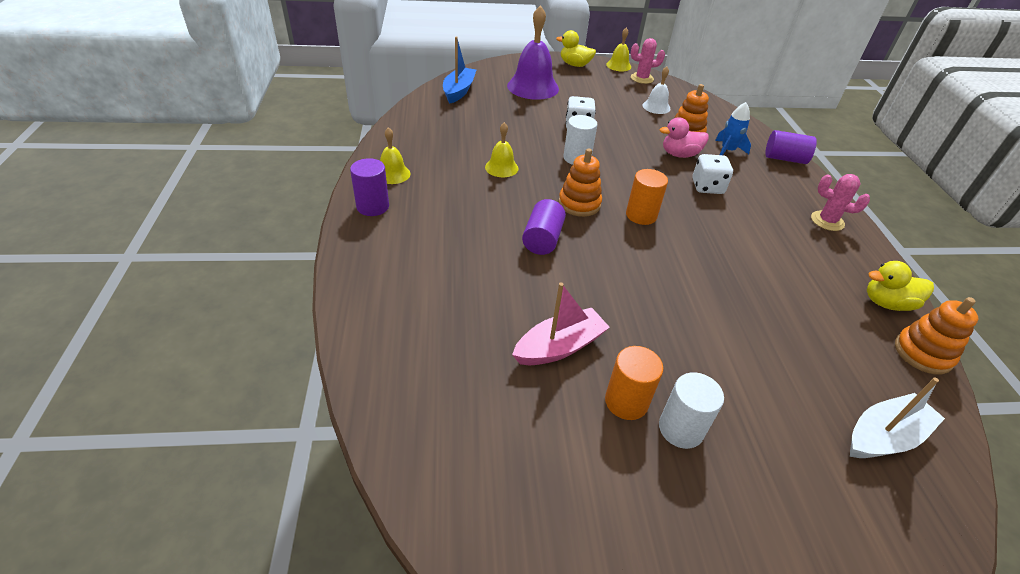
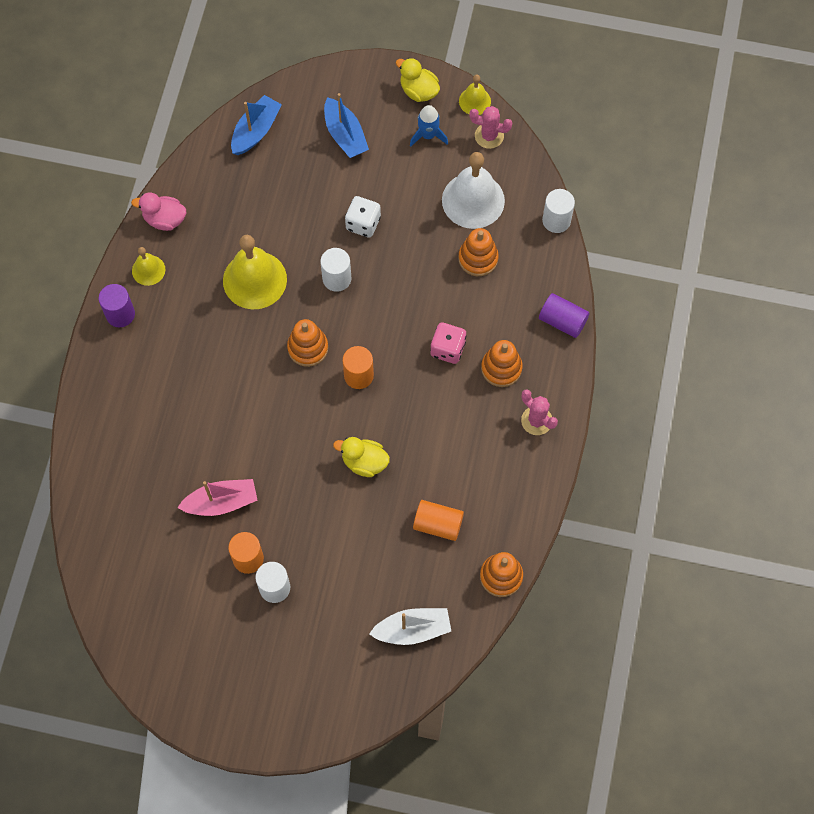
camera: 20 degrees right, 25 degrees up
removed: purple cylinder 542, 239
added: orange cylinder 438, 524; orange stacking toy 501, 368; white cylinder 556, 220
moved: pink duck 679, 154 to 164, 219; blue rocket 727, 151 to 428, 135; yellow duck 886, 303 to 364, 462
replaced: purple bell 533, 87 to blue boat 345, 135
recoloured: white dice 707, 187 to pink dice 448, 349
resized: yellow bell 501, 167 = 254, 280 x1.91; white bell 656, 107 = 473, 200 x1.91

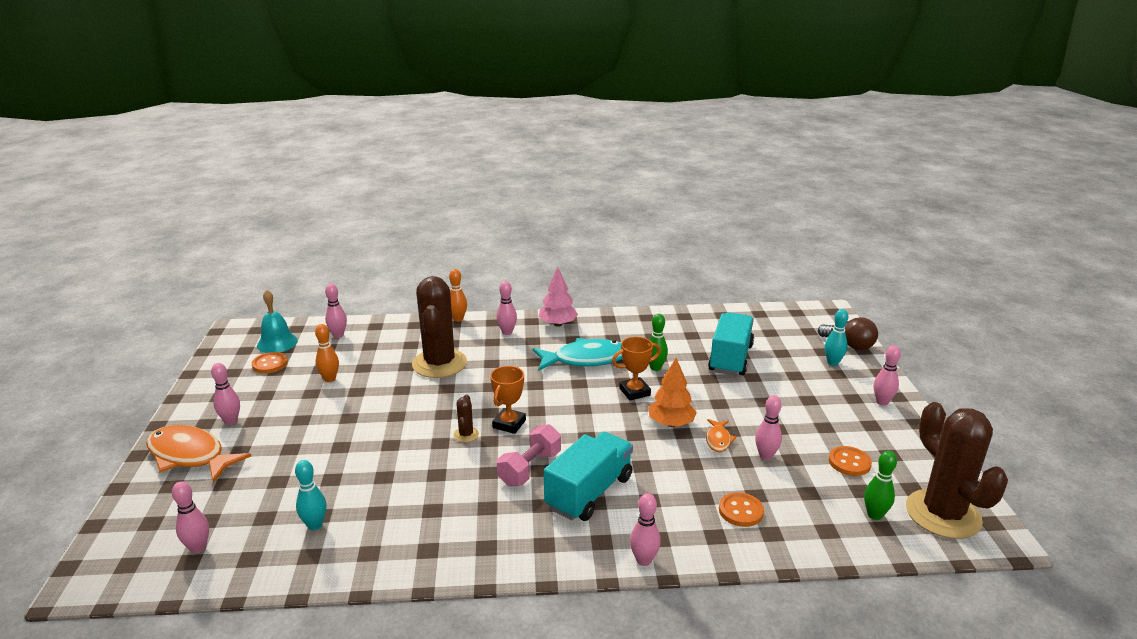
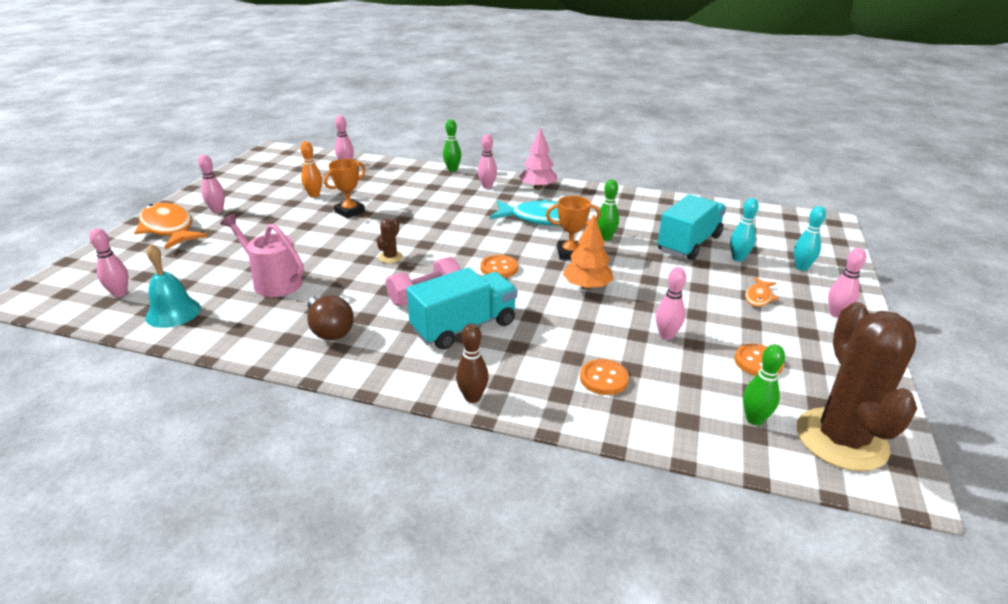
camera: 20 degrees right, 5 degrees up
removed: brown cactus 439, 364
added: pink watering can 273, 281
moved: orange button 270, 364 to 499, 268; turquoise bell 277, 343 to 173, 312; turquoise bowling pin 315, 525 to 738, 258; orange trophy 509, 424 to 350, 212; orange fish 718, 440 to 759, 297; brown light bulb 849, 345 to 329, 330
recoloured: orange bowling pin 458, 319 to green bowling pin 452, 170; pink bowling pin 644, 560 to brown bowling pin 472, 397

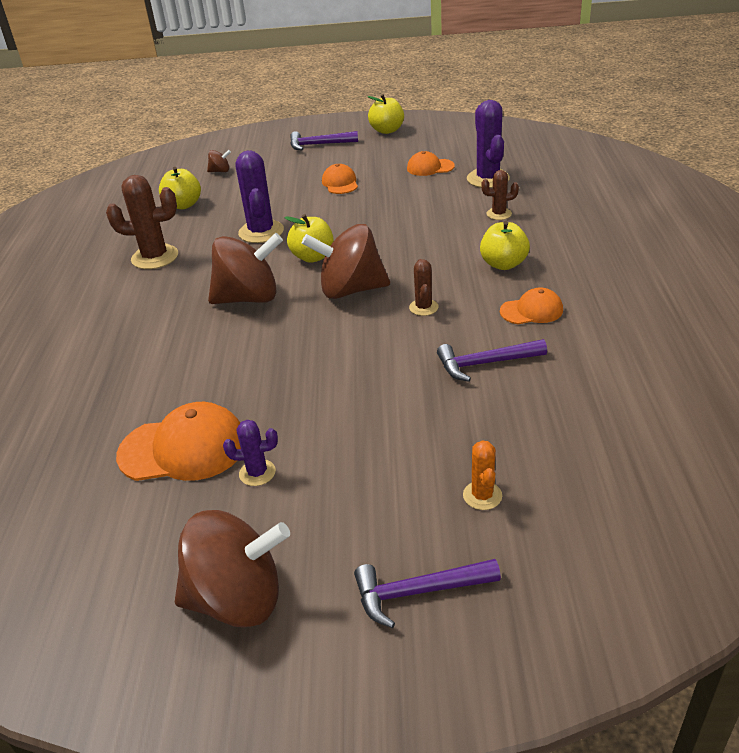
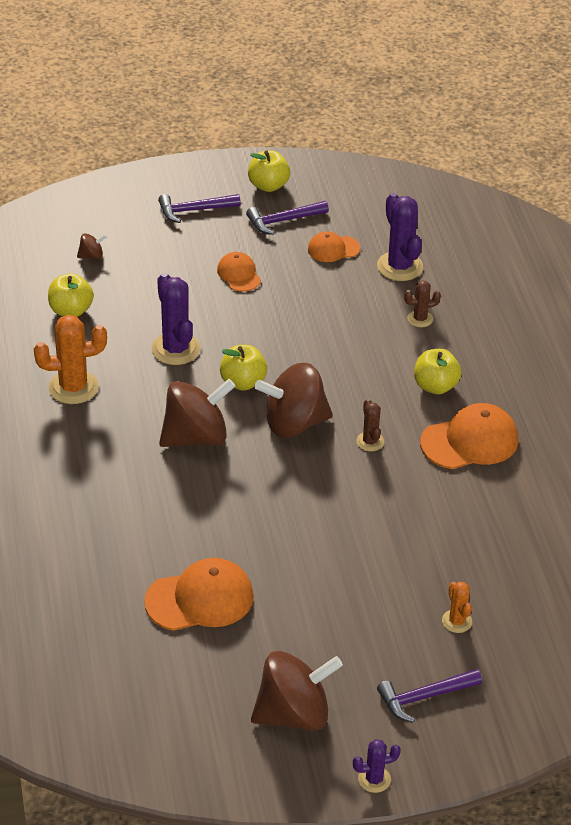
camera: 15 degrees left, 5 degrees up
moved: purple cactus 257, 473 to 374, 779; purple hammer 485, 363 to 283, 221
recoloured: brown cactus 155, 257 to orange cactus 73, 387
resized: orange cap 531, 310 = 470, 441 x1.72

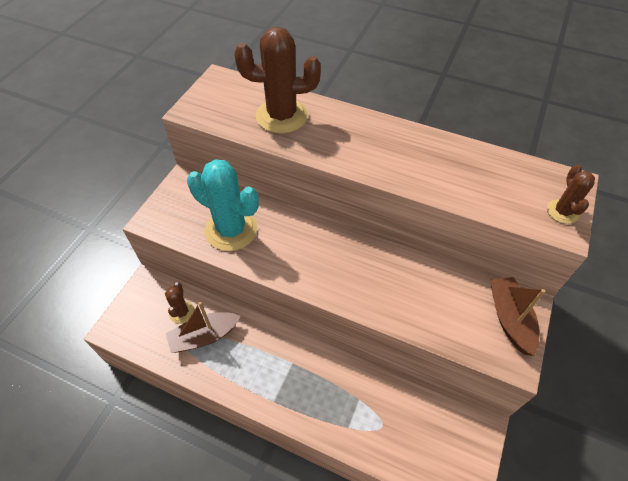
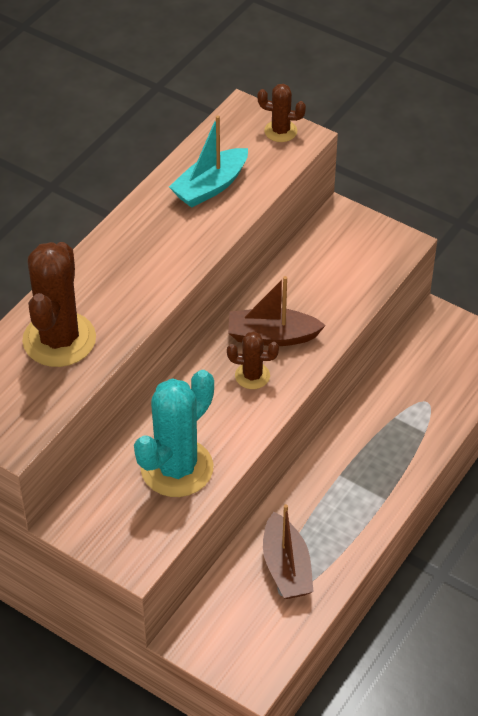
camera: 80 degrees left, 5 degrees down
added: turquoise boat 210, 187
moved: brown cactus 182, 312 to 252, 376; brown boat 509, 319 to 272, 336

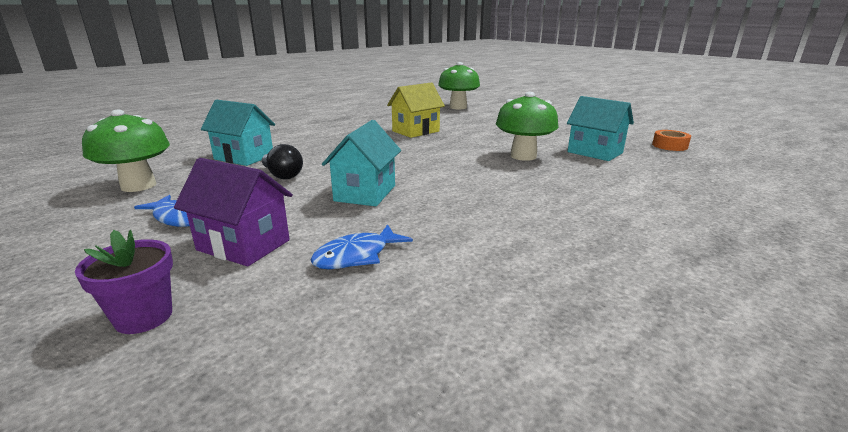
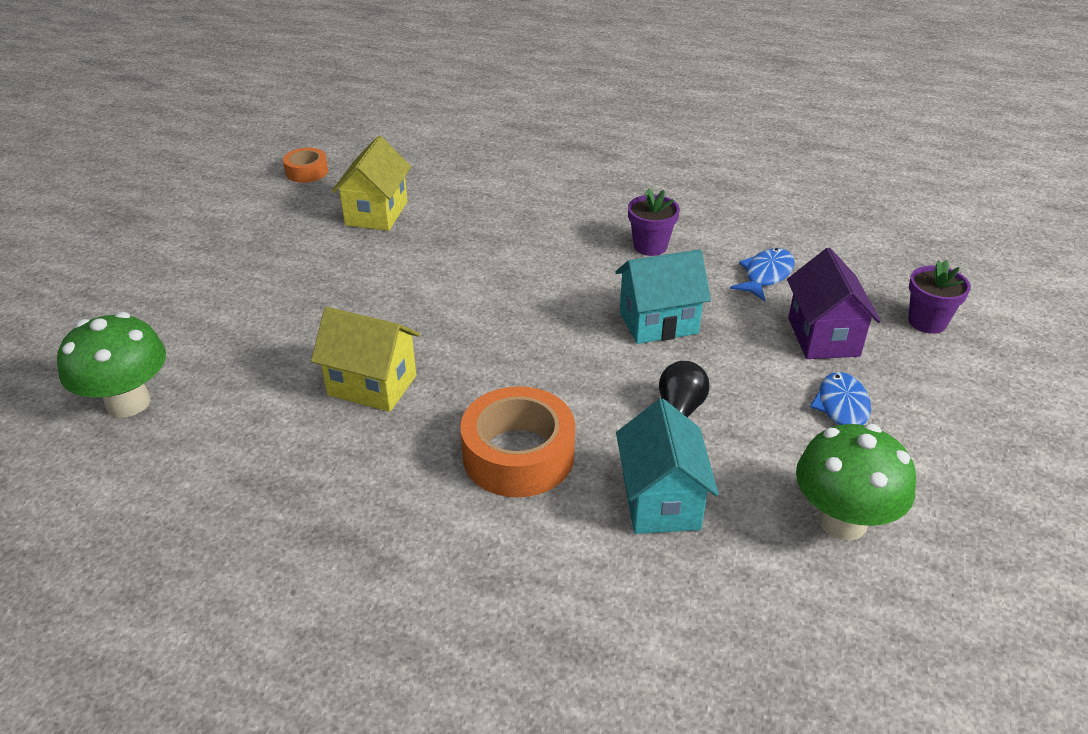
camera: 120 degrees left, 15 degrees up
removed: green mushroom 523, 156
added: orange tape 518, 455; purple flower pot 650, 246
recoloured: turquoise house 595, 152 to yellow house 376, 213
turned: blue fish 357, 256 = 766, 275 75 degrees counterclockwise

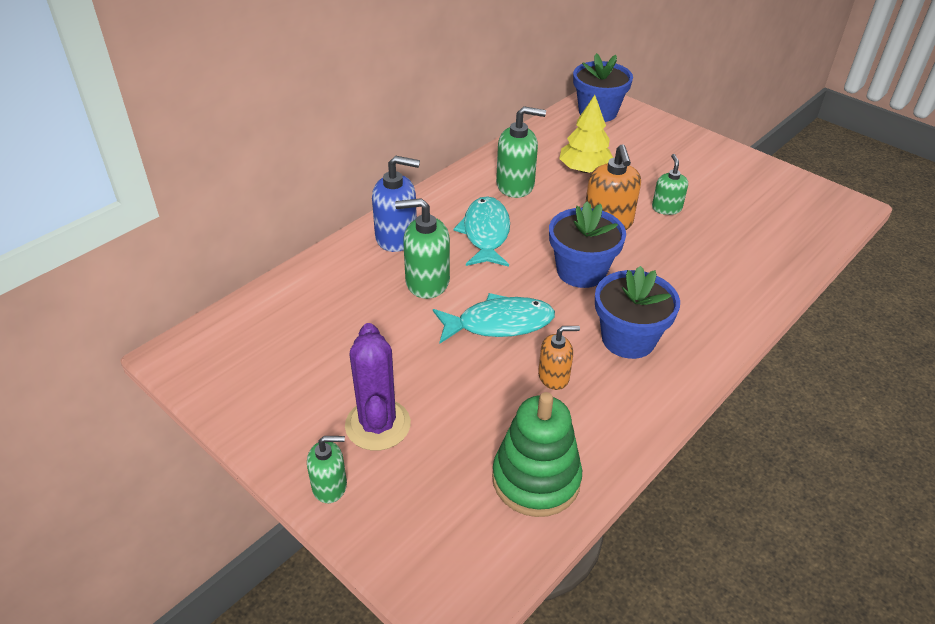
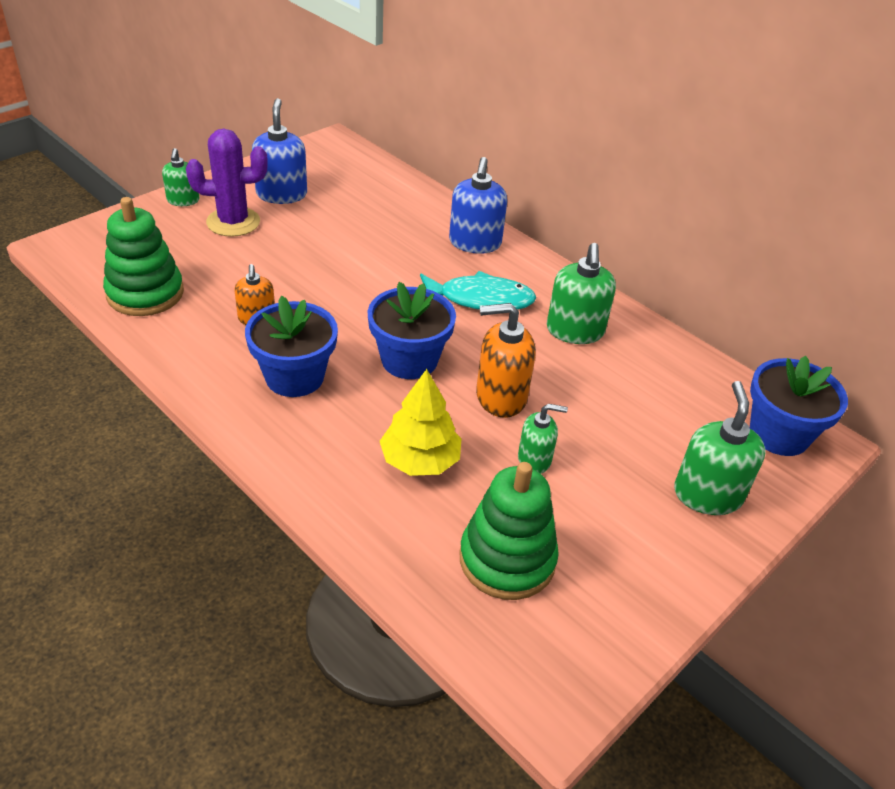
camera: 90 degrees right, 0 degrees up
removed: turquoise fish 499, 323
added: blue soap dispenser 281, 194; green stacking toy 507, 559
moved: green soap dispenser 427, 282 to 707, 494; yellow tree 584, 169 to 420, 460

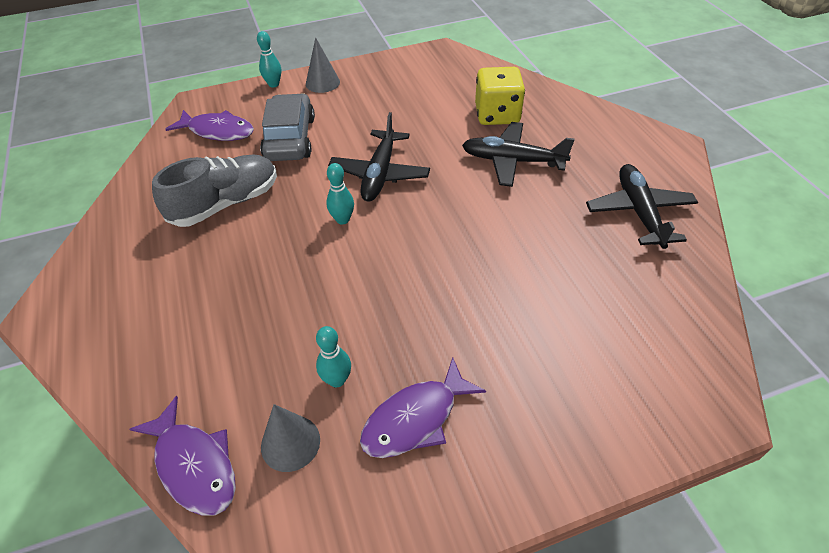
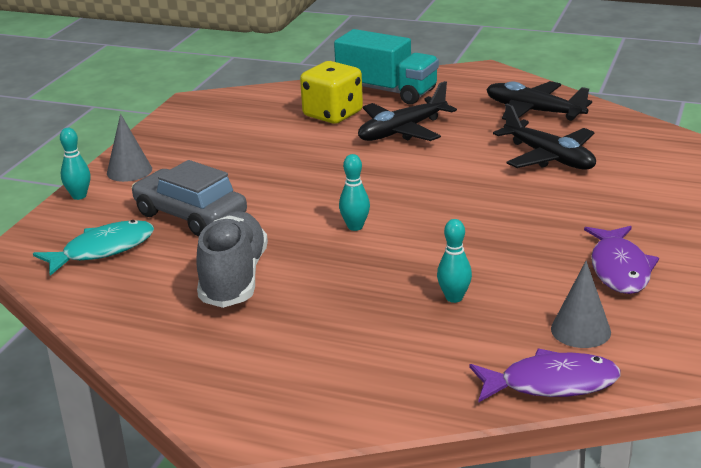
camera: 50 degrees left, 20 degrees down
added: turquoise truck 387, 91
moved: turquoise bowling pin 337, 380 to 454, 298; black plane 380, 174 to 549, 157
recoloured: purple fish 218, 131 to turquoise fish 103, 250

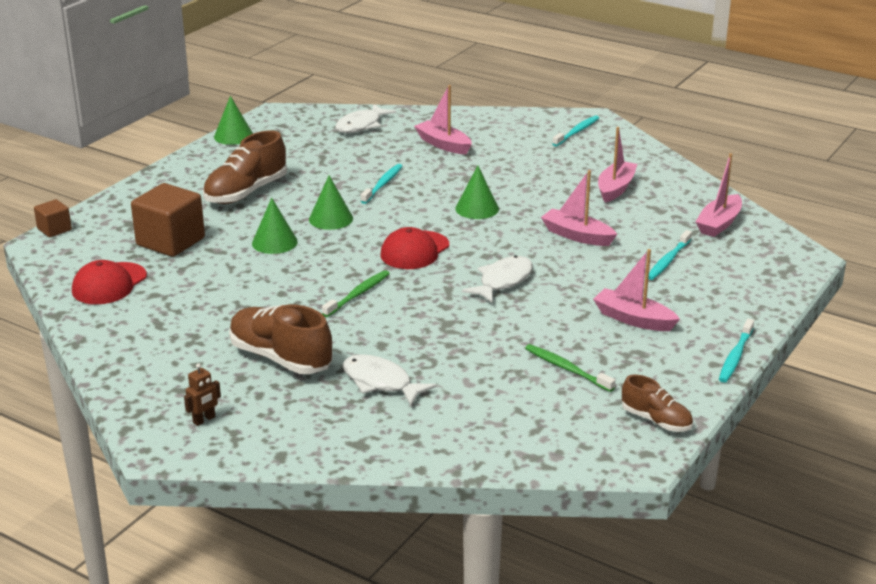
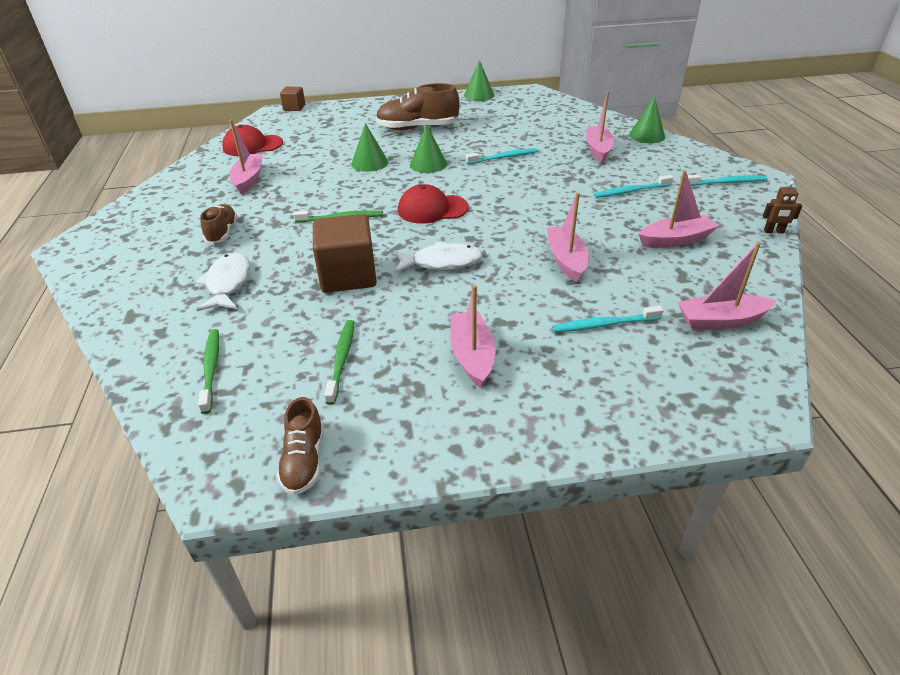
camera: 50 degrees right, 10 degrees up
removed: white fish 361, 125
added: green toothbrush 211, 368; pink boat 249, 179
moved: brown cube 170, 242 to 348, 275; brown robot 204, 420 to 774, 231; green cone 477, 208 to 647, 135; turquoise toothbrush 735, 356 to 630, 191
resized: brown shoe 280, 358 = 222, 232 x0.58

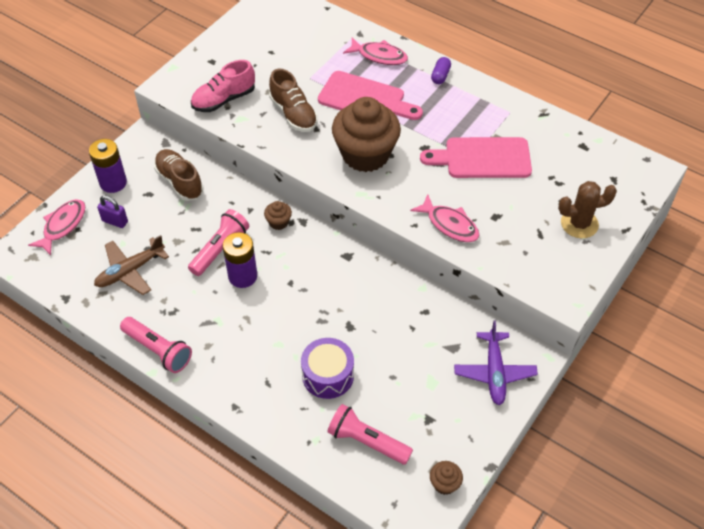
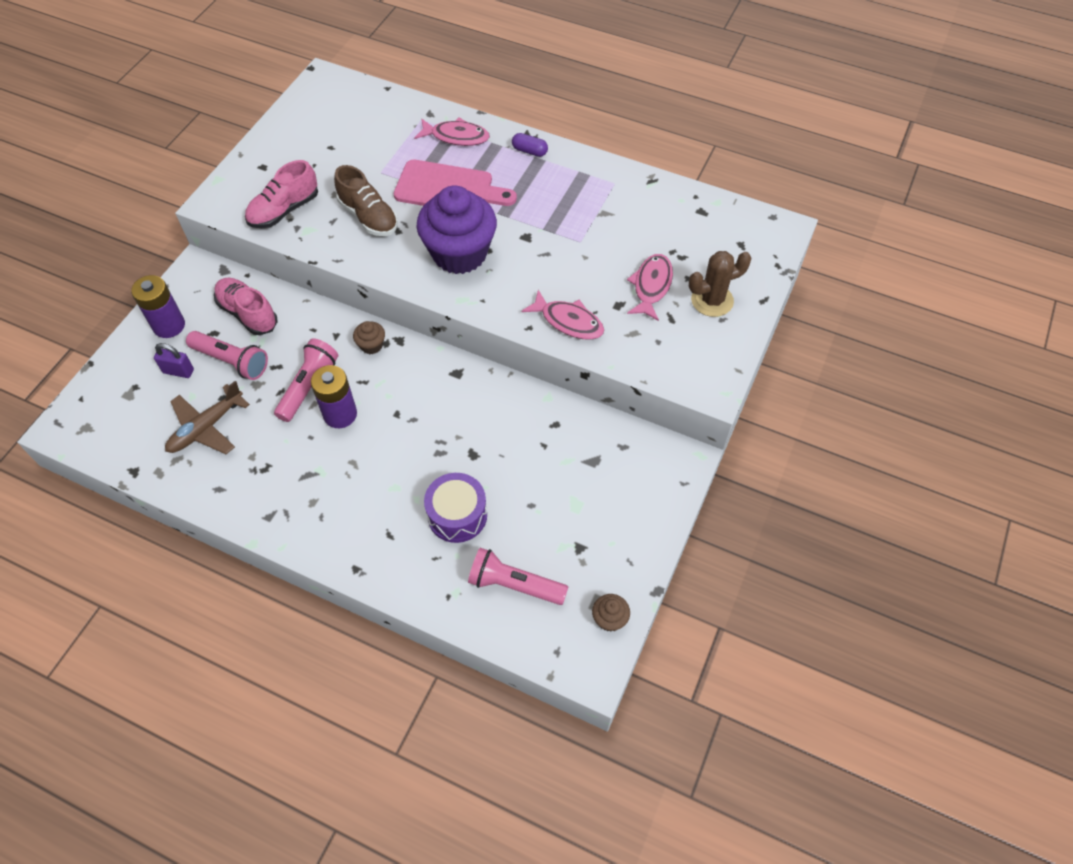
camera: 10 degrees left, 5 degrees up
removed: pink cutting board 482, 158; purple plane 494, 372
moved: pink fish 63, 226 to 651, 286; pink flashlight 158, 350 to 231, 361
recoloured: brown shoe 179, 182 to pink shoe 248, 314; brown cupcake 365, 154 to purple cupcake 459, 253
turned: purple capsule 440, 76 = 529, 151 75 degrees counterclockwise

